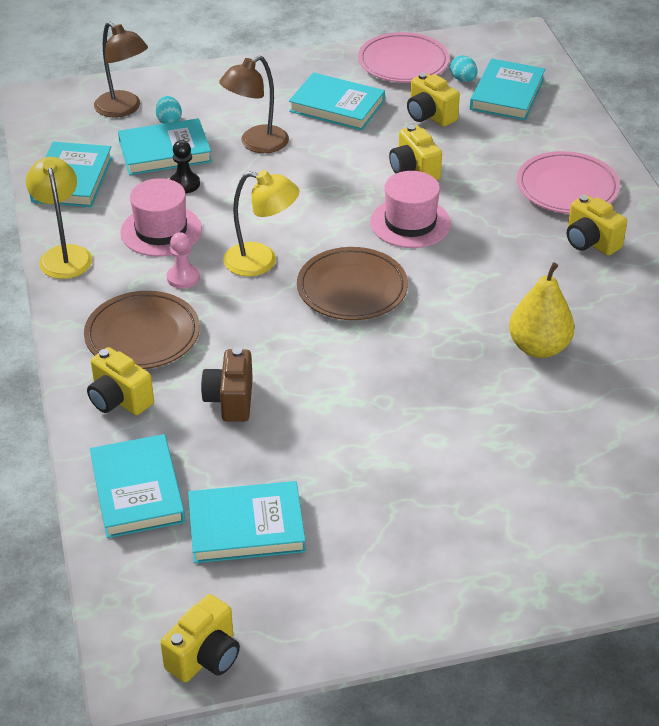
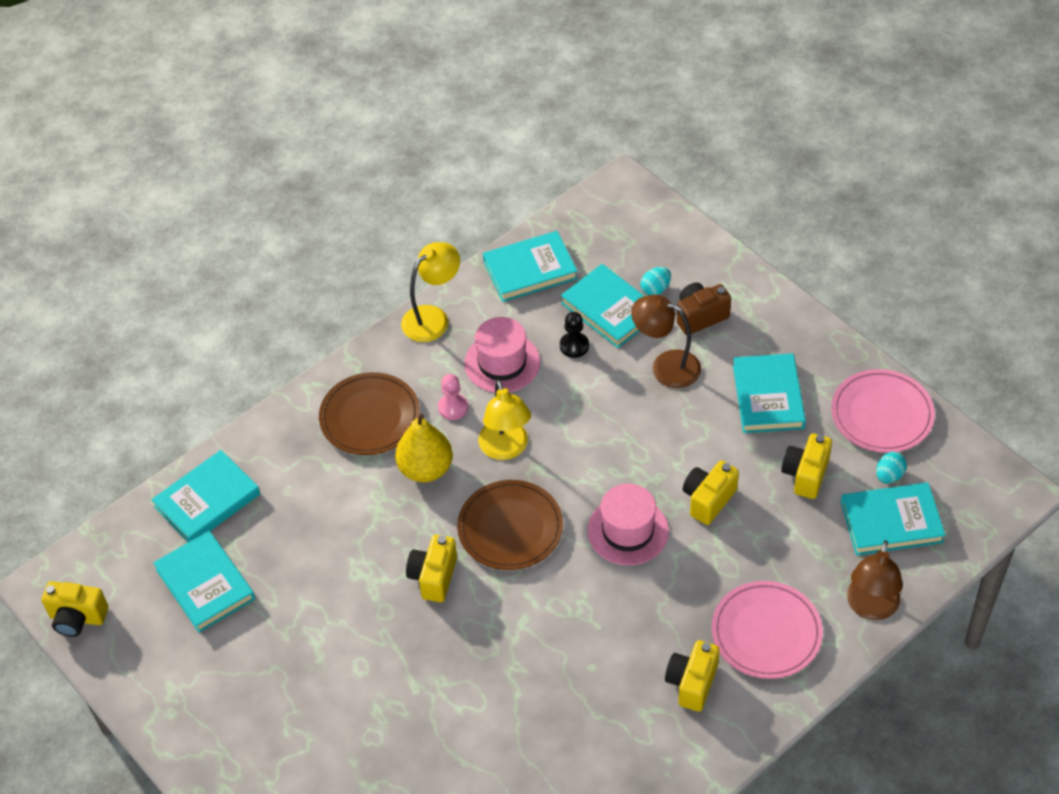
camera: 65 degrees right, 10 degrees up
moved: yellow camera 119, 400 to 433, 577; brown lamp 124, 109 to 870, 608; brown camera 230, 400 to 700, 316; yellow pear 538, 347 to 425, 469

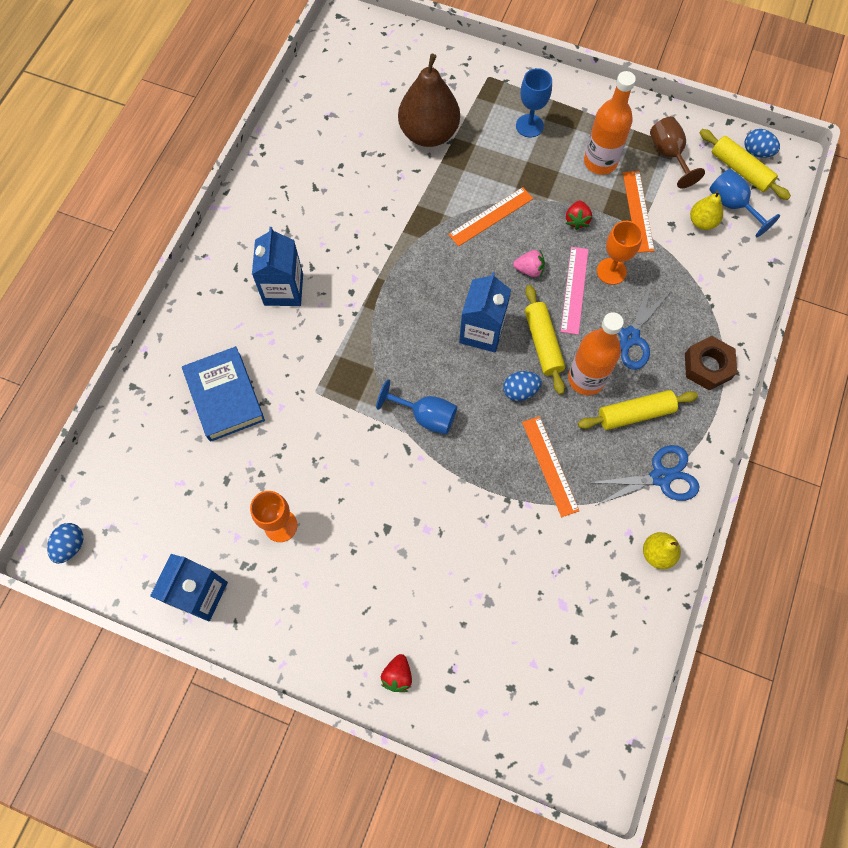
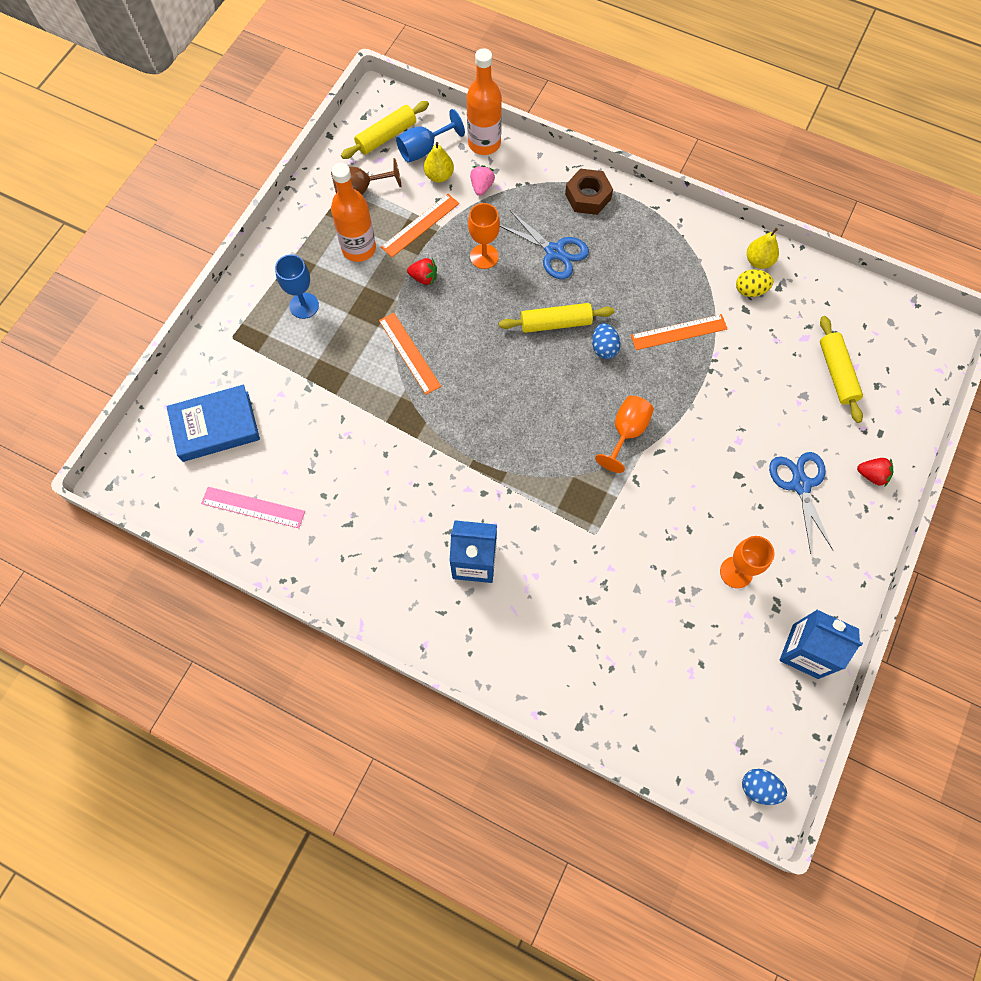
camera: 85 degrees left, 0 degrees up
removed: brown pear 429, 134; blue carton 482, 331; blue egg 757, 152
added: yellow egg 750, 290
moved: blue book 225, 396 to 215, 426; pink strawberry 529, 270 to 482, 187; pink ruler 574, 290 to 253, 507; orange bottle 586, 379 to 484, 143; yellow rolling pin 635, 414 to 837, 373; blue scissors 660, 477 to 800, 485
recoloured: blue goblet 425, 416 to orange goblet 626, 432
turned: orange ruler 637, 211 = 420, 225 45 degrees counterclockwise

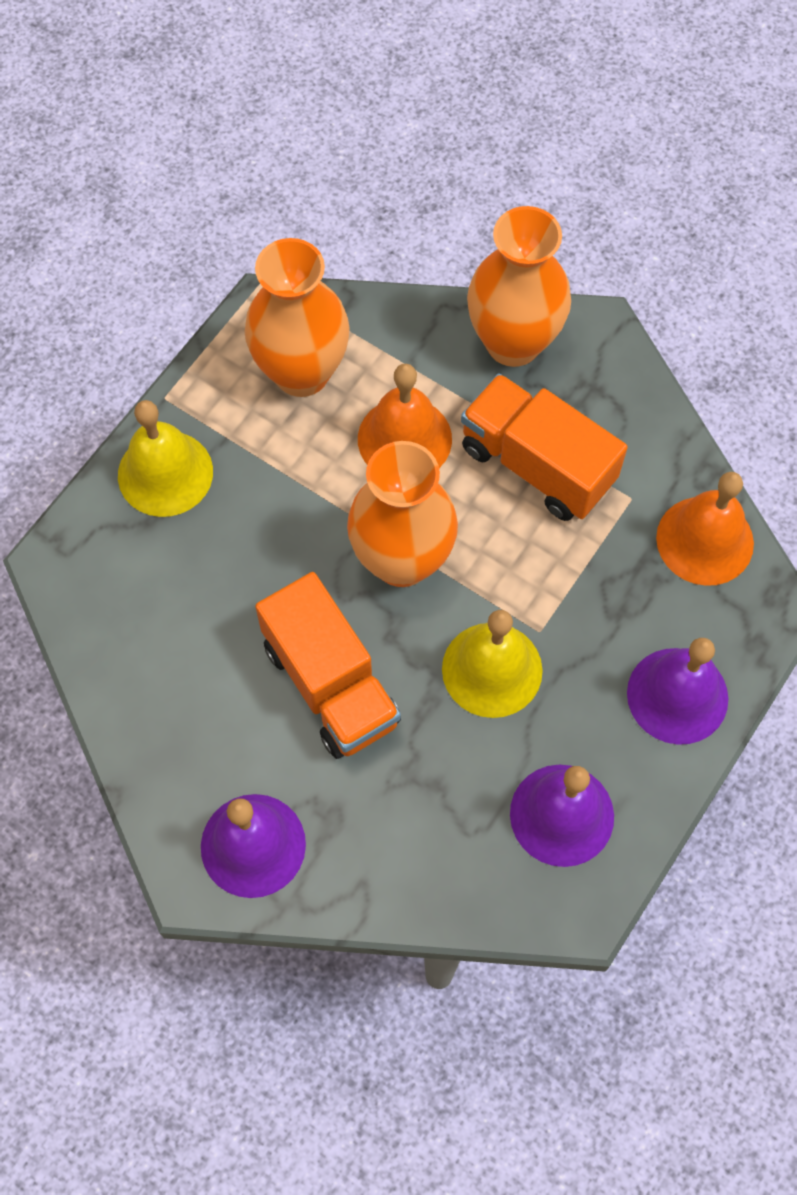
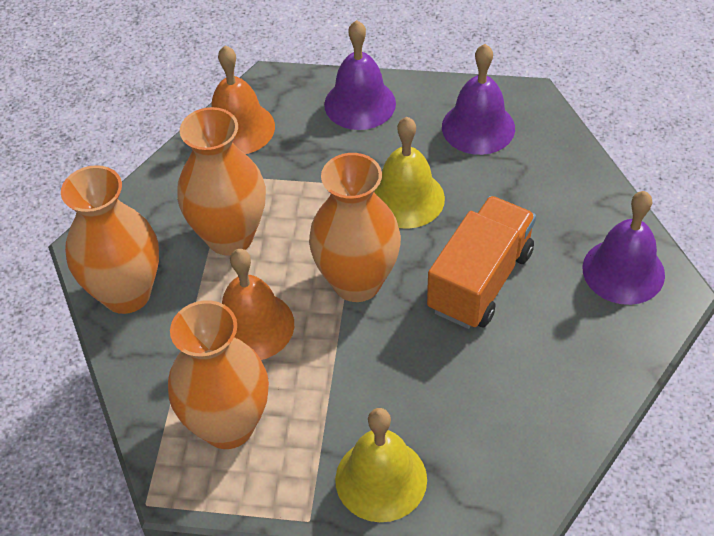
camera: 115 degrees left, 15 degrees down
replaced: orange truck 536, 464 to orange vase 230, 237

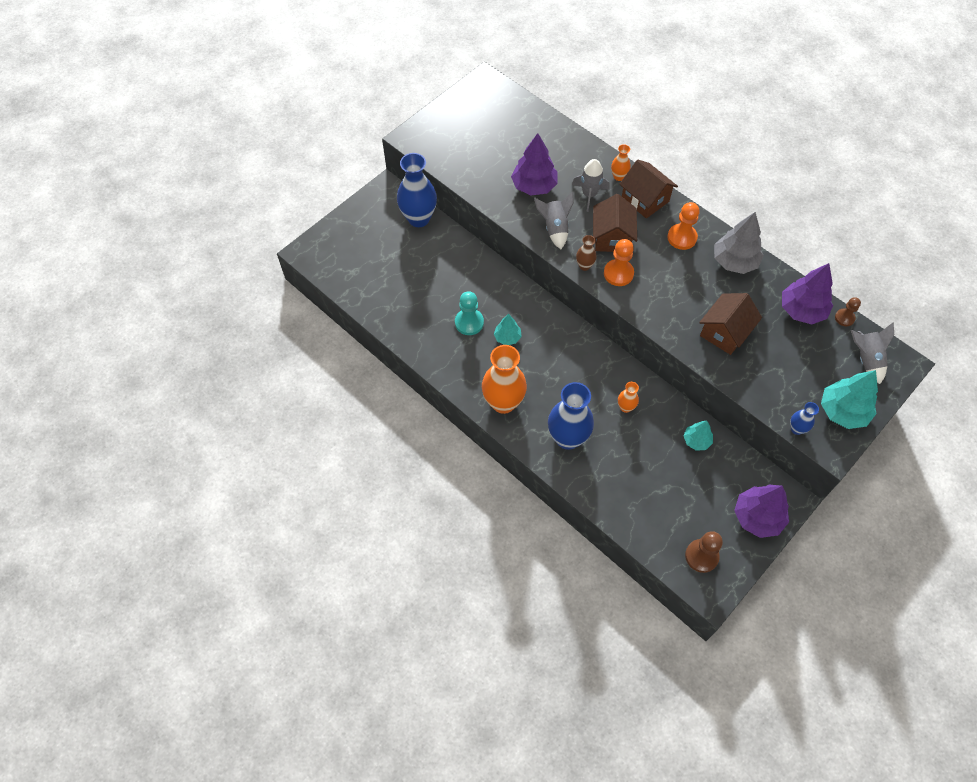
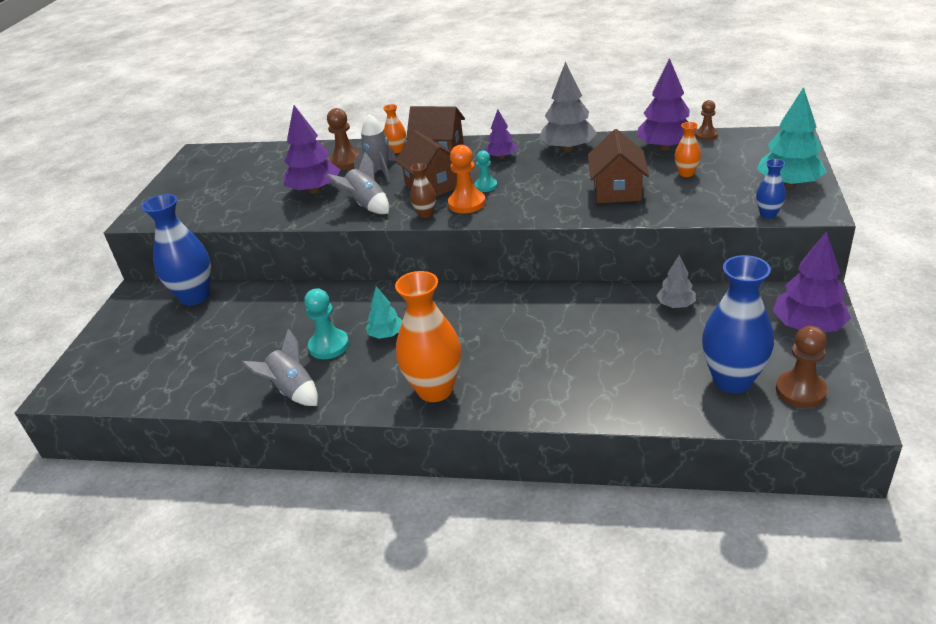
camera: 30 degrees left, 25 degrees down
added: brown pawn 346, 161; turquoise pawn 486, 186
moved: blue vase 567, 438 to 732, 380; orange vase 625, 407 to 686, 173; grey rocket 866, 359 to 292, 391
replaced: orange pawn 682, 237 to purple tree 501, 157
recoloured: turquoise tree 696, 440 to grey tree 676, 305

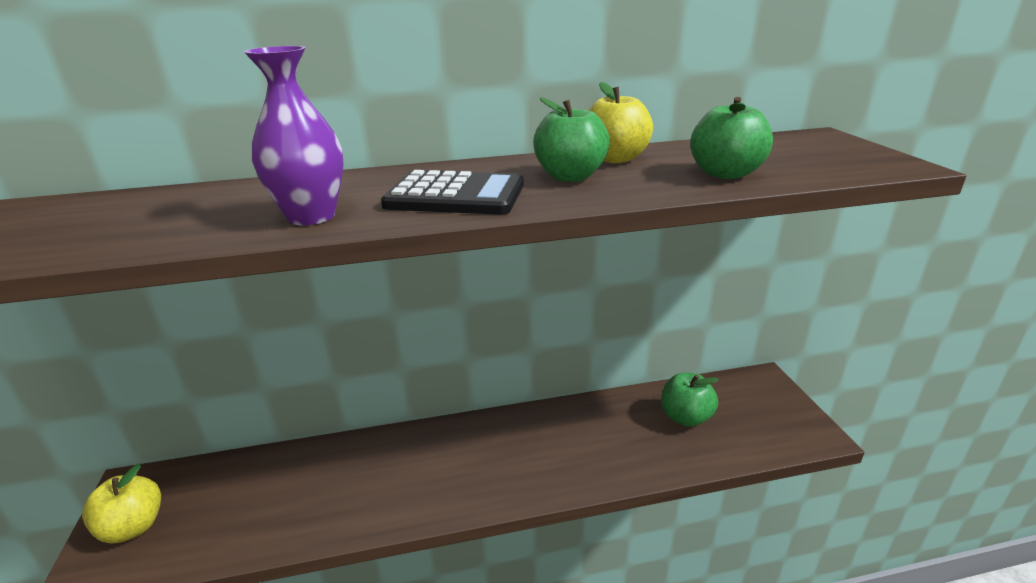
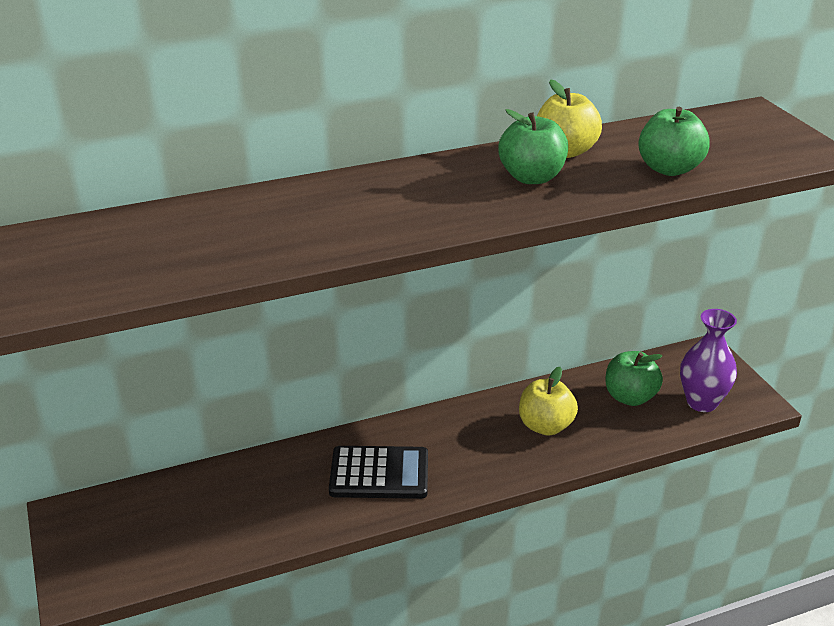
camera: 10 degrees left, 5 degrees up
moved: yellow apple 133, 527 to 545, 426; purple vase 311, 216 to 702, 402; black calculator 455, 195 to 379, 473

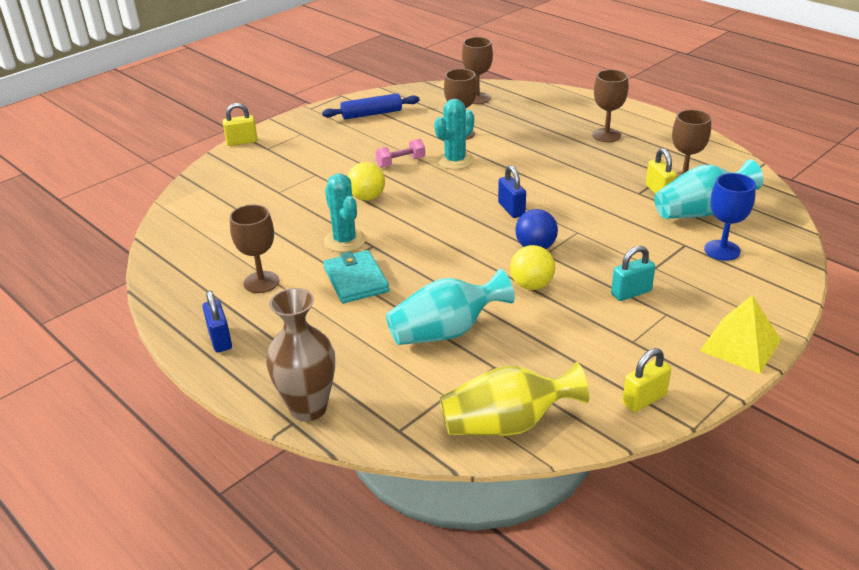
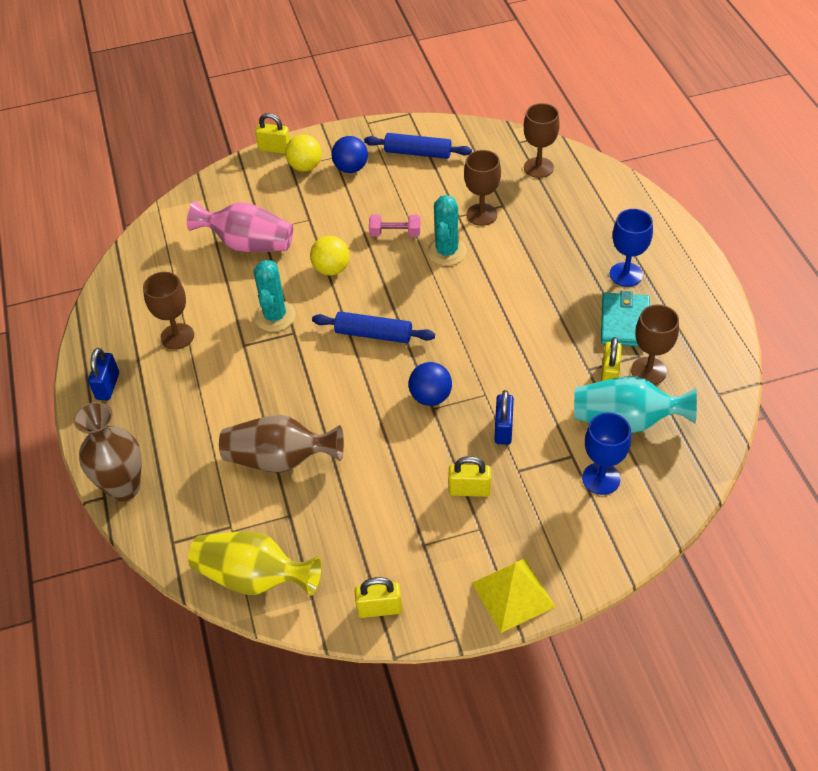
camera: 30 degrees right, 15 degrees up
added: pink vase 248, 244; blue rolling pin 373, 334; blue ball 351, 168
moved: turquoise wallet 356, 280 to 625, 322; blue padlock 511, 209 to 503, 429; yellow ball 531, 285 to 305, 167
recoloured: turquoise vase 446, 331 to brown vase 280, 459; brown goblet 606, 135 to blue goblet 626, 274; turquoise padlock 631, 293 to yellow padlock 469, 490
turned: turquoise cactus 455, 161 = 446, 251 60 degrees counterclockwise

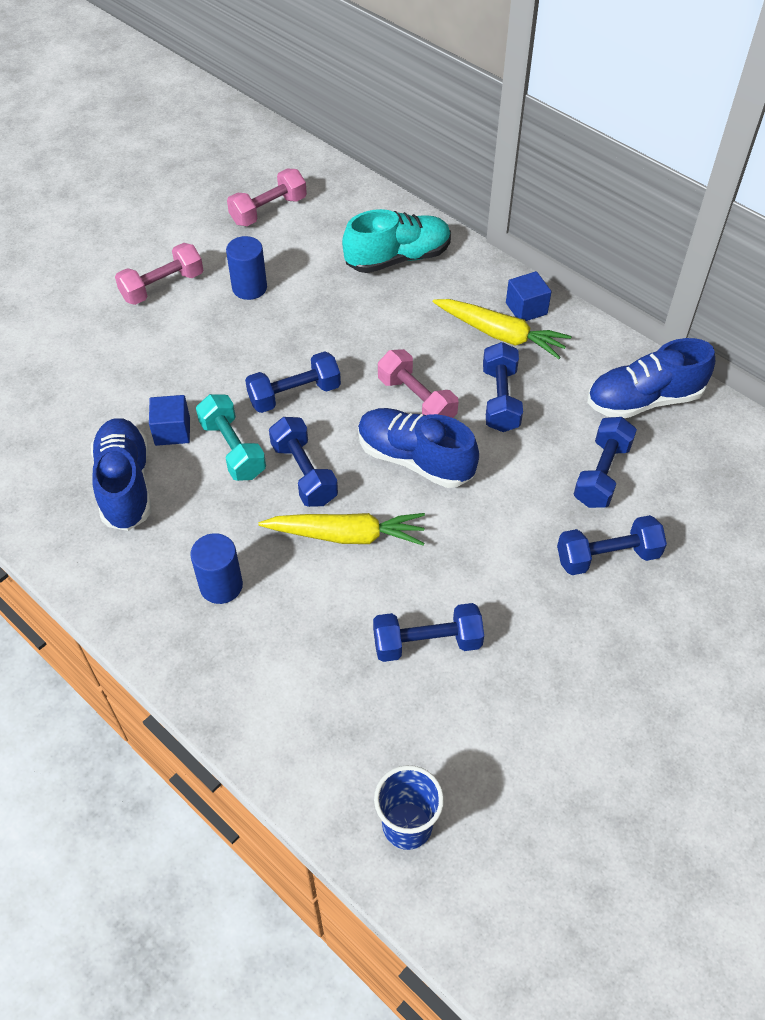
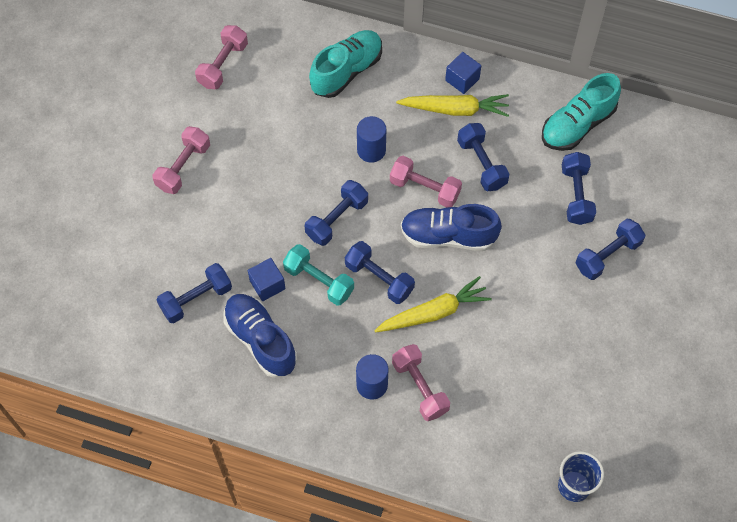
camera: 25 degrees left, 10 degrees up
added: pink dumbbell 420, 387
moved: blue cylinder 249, 288 to 371, 150; blue dumbbell 427, 643 to 196, 299
recoloured: blue shoe 643, 400 to turquoise shoe 577, 125

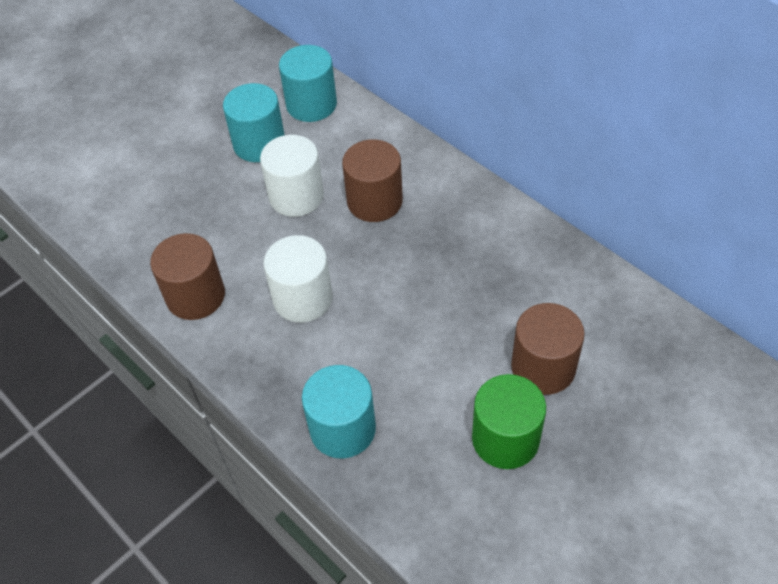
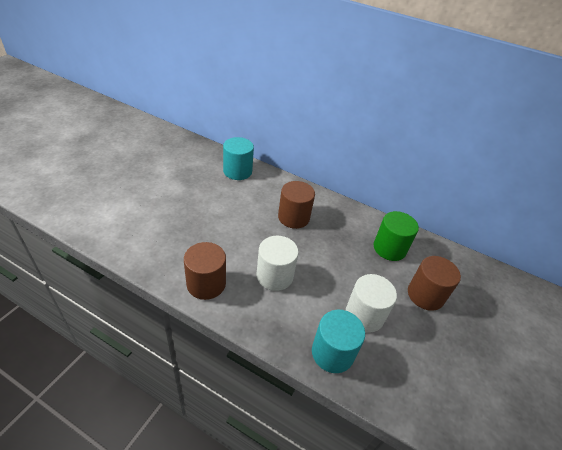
camera: 25 degrees left, 10 degrees down
removed: turquoise cylinder 259, 143
moved: white cylinder 296, 196 to 364, 315; green cylinder 505, 439 to 389, 248

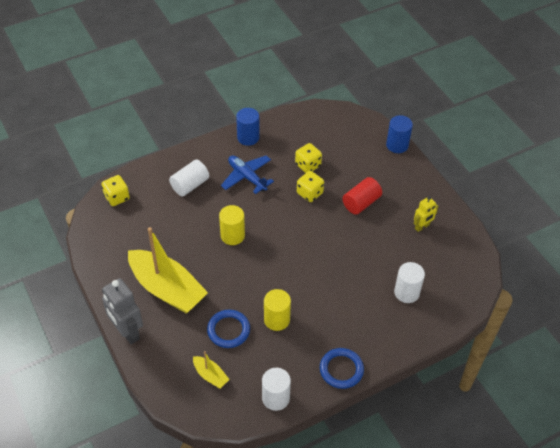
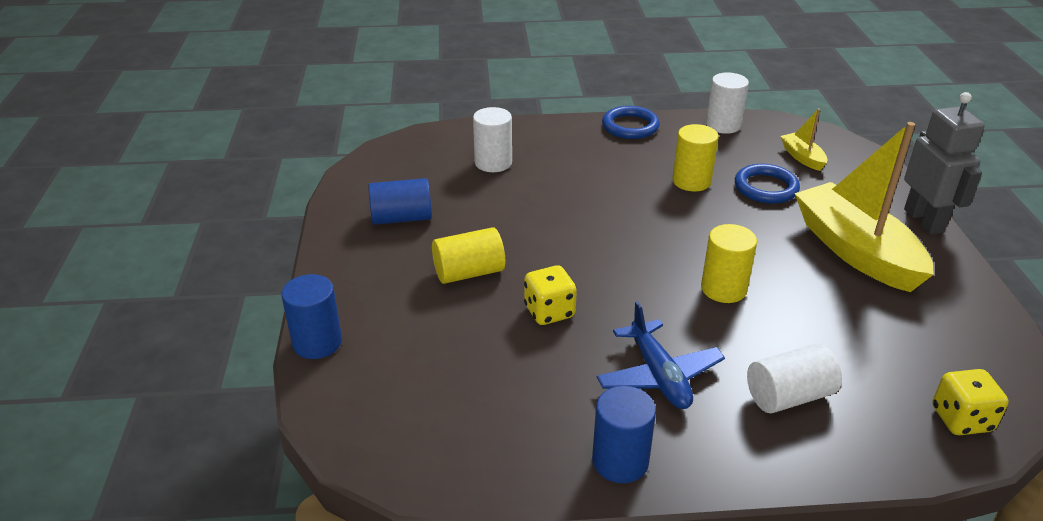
camera: 155 degrees left, 15 degrees down
removed: yellow dice 308, 165
replaced: yellow robot 422, 227 to blue cylinder 402, 218
recoloured: red cylinder 361, 203 to yellow cylinder 469, 273

